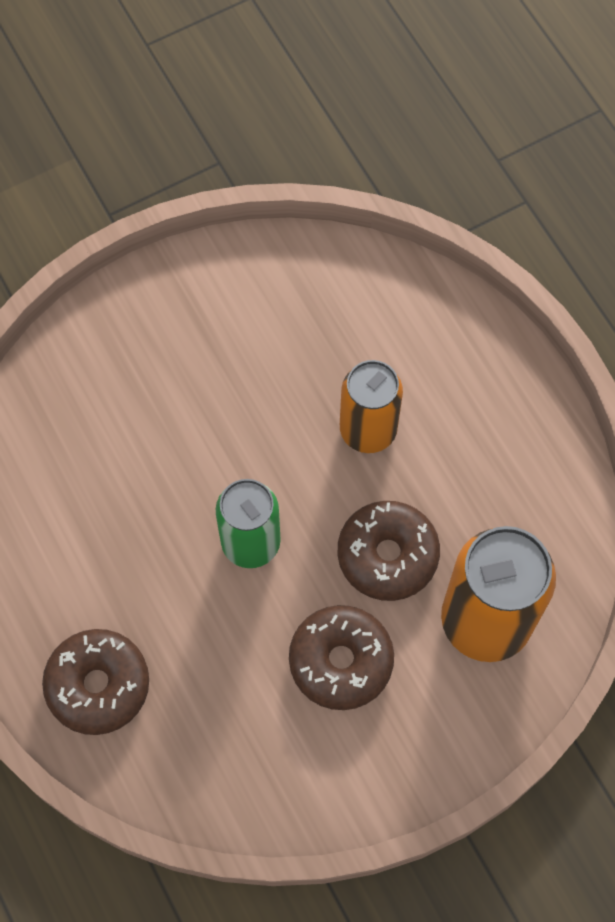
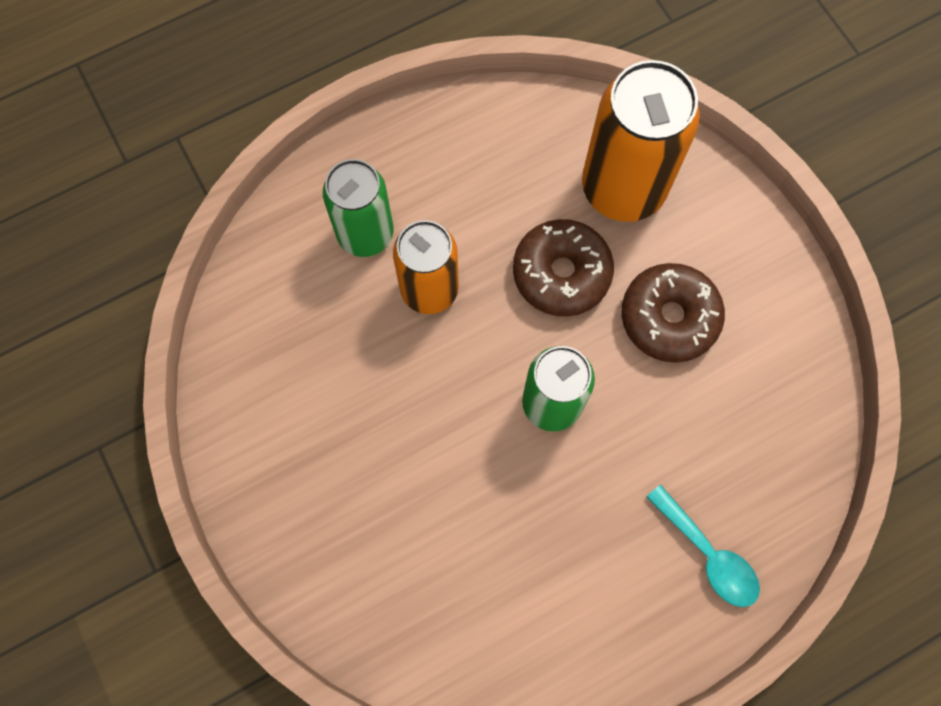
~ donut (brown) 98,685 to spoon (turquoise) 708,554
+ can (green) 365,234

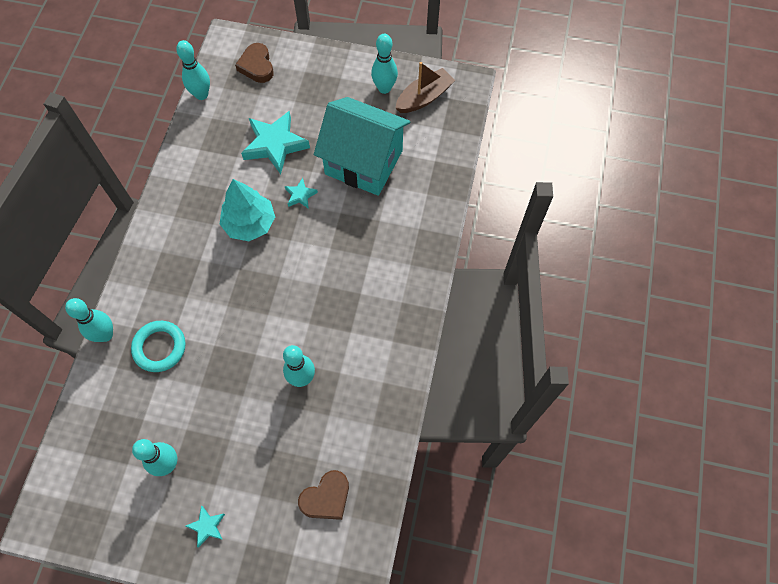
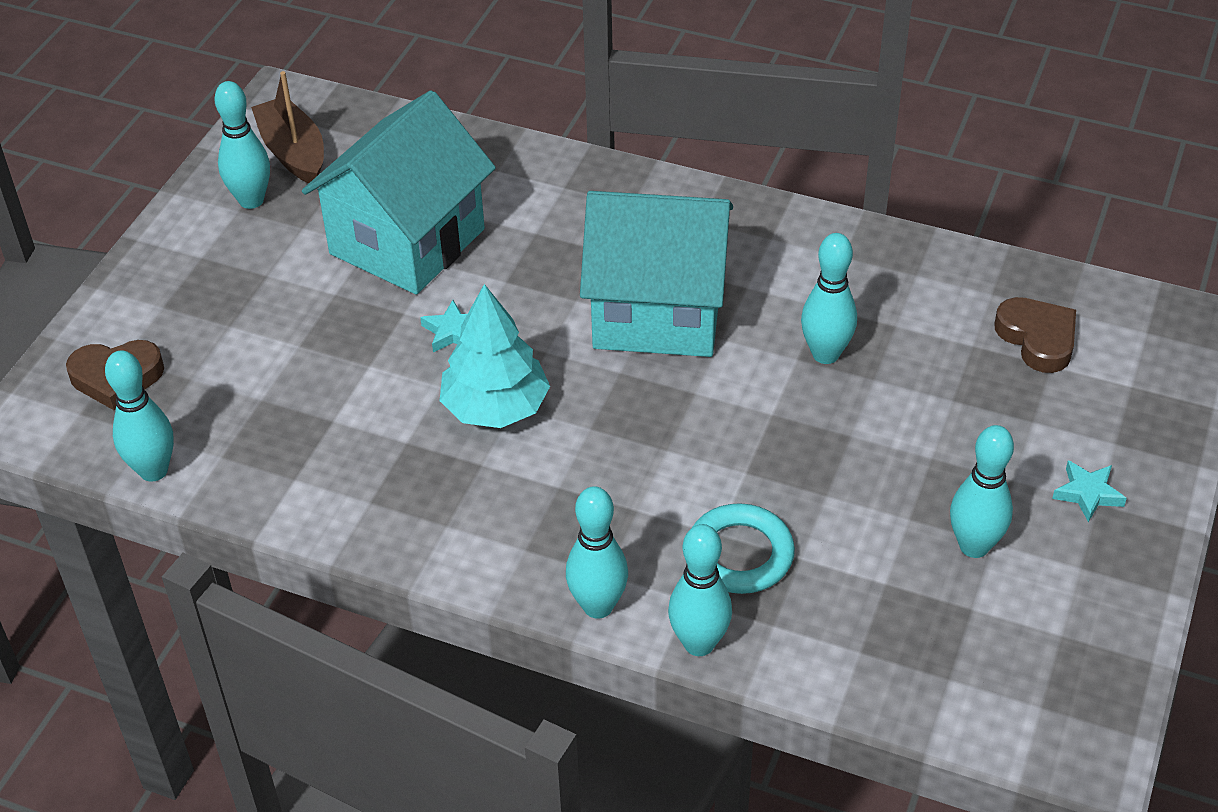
- star (turquoise) 275,145
+ house (turquoise) 657,312
+ bowling pin (turquoise) 598,606

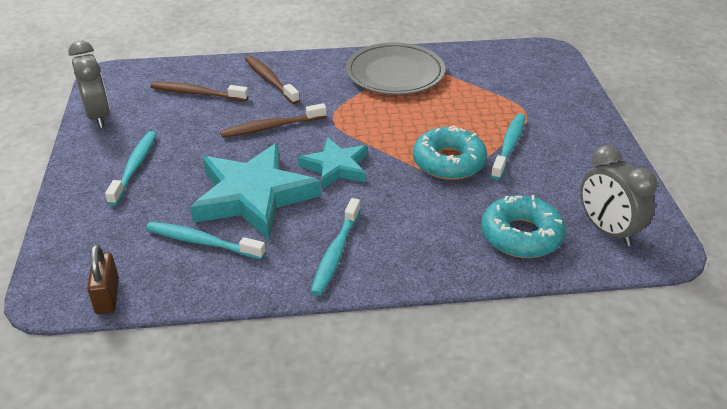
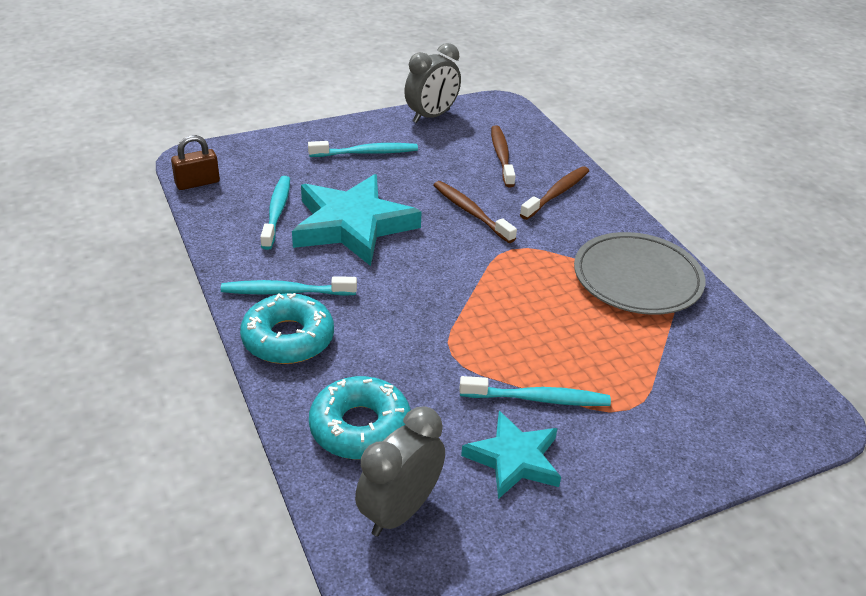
~ donut (turquoise) 449,162 to 288,338
~ star (turquoise) 336,167 to 514,459

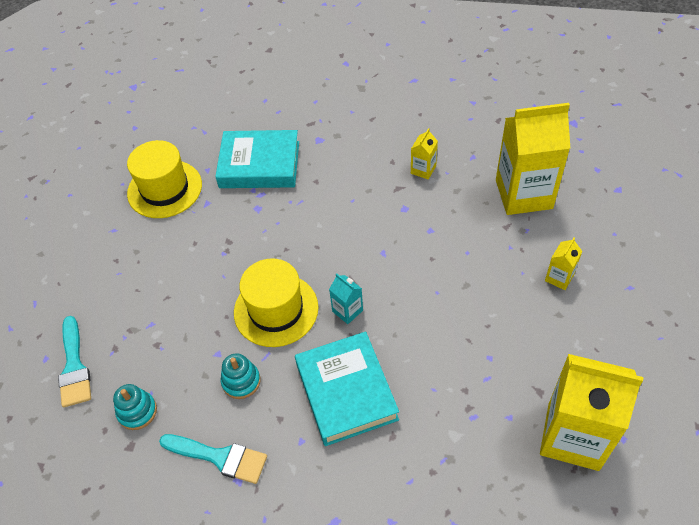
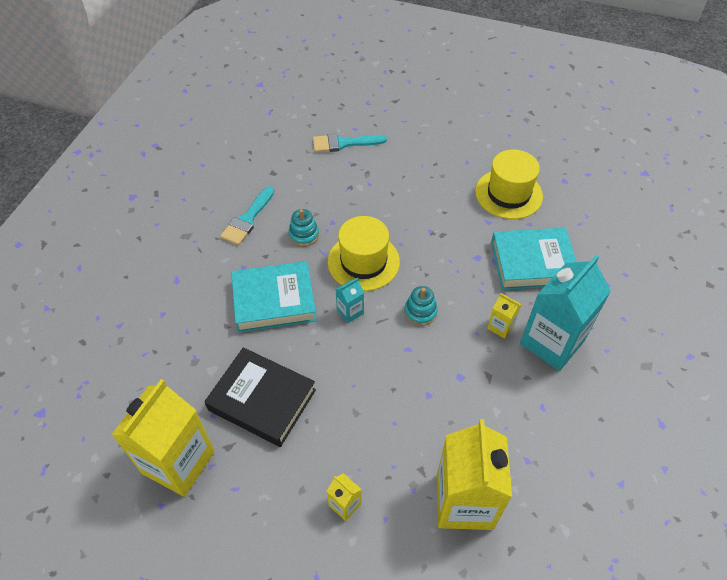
~ carton (yellow) 423,170 to 500,326
~ book (turquoise) 259,164 = 532,263 75 degrees clockwise
~ stacking toy (turquoise) 137,411 to 420,312
+ carton (turquoise) 552,342
+ book (black) 262,400

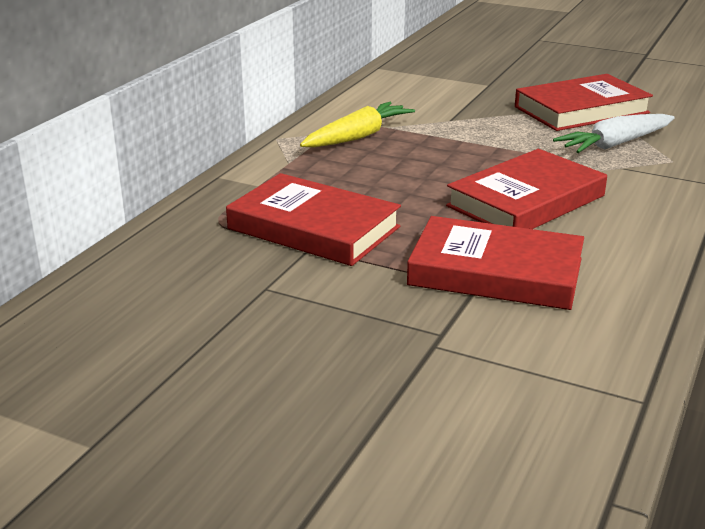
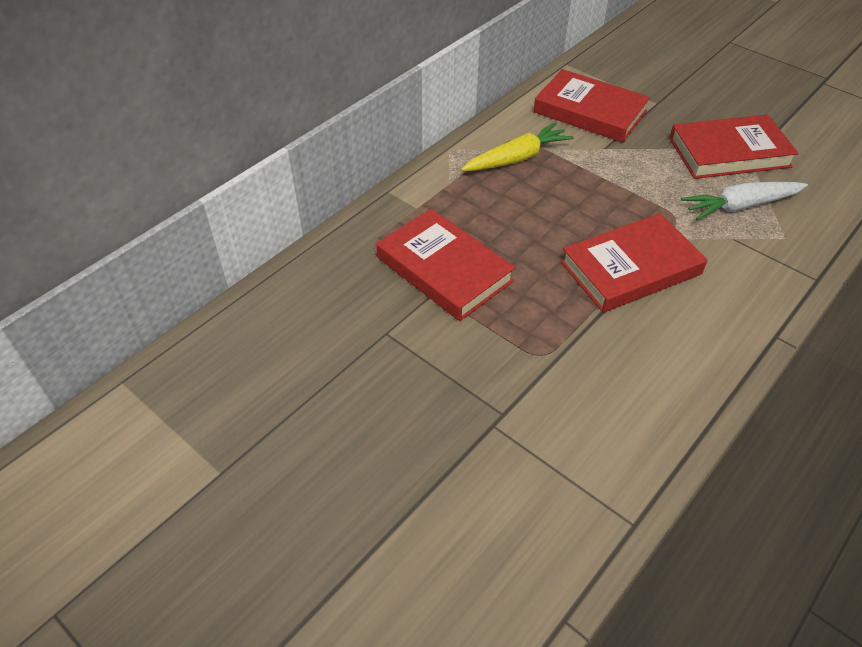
~ book (red) 495,272 to 589,112

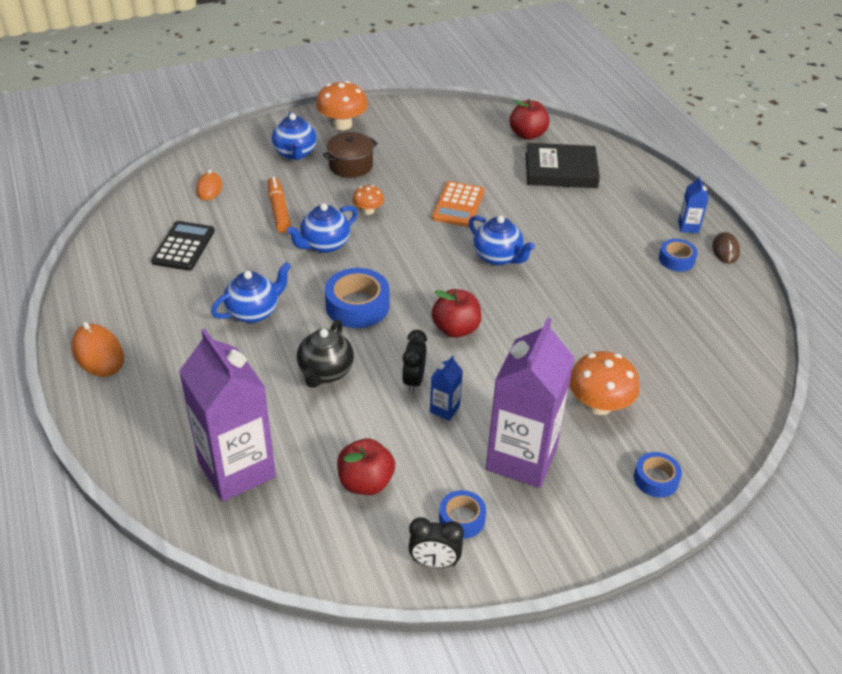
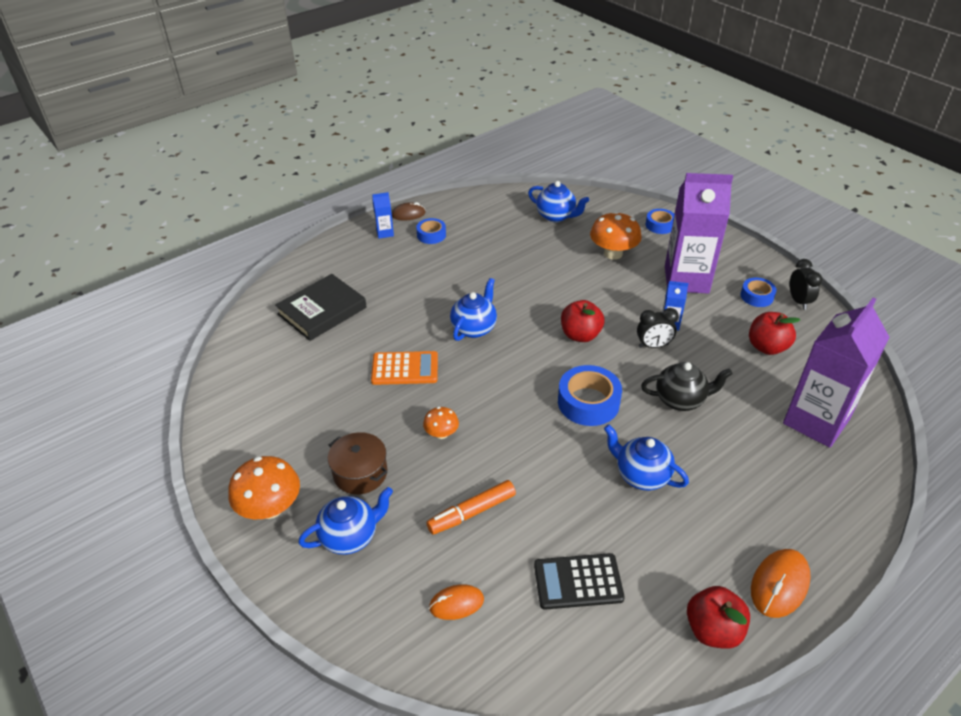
~ apple (red) 527,134 to 713,630
~ book (black) 561,170 = 322,311 60 degrees clockwise
~ teapot (blue) 324,245 to 556,216

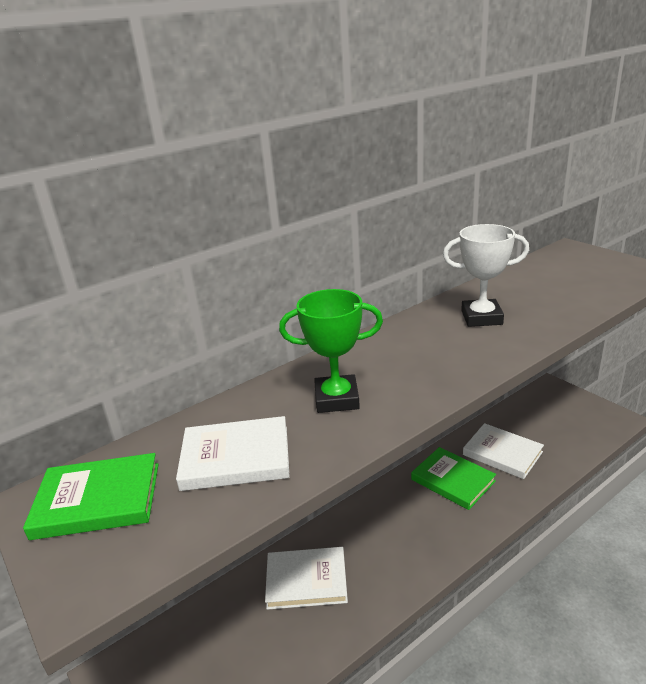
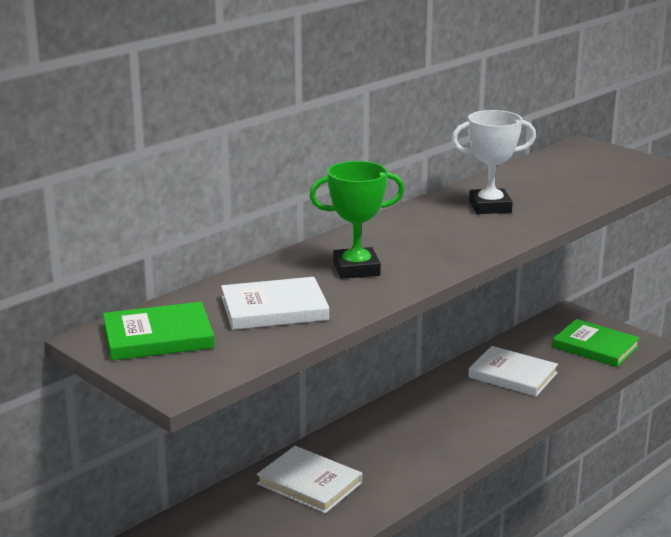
~ book (green) 453,480 to 595,346
~ book (white) 306,580 = 309,483 45 degrees clockwise

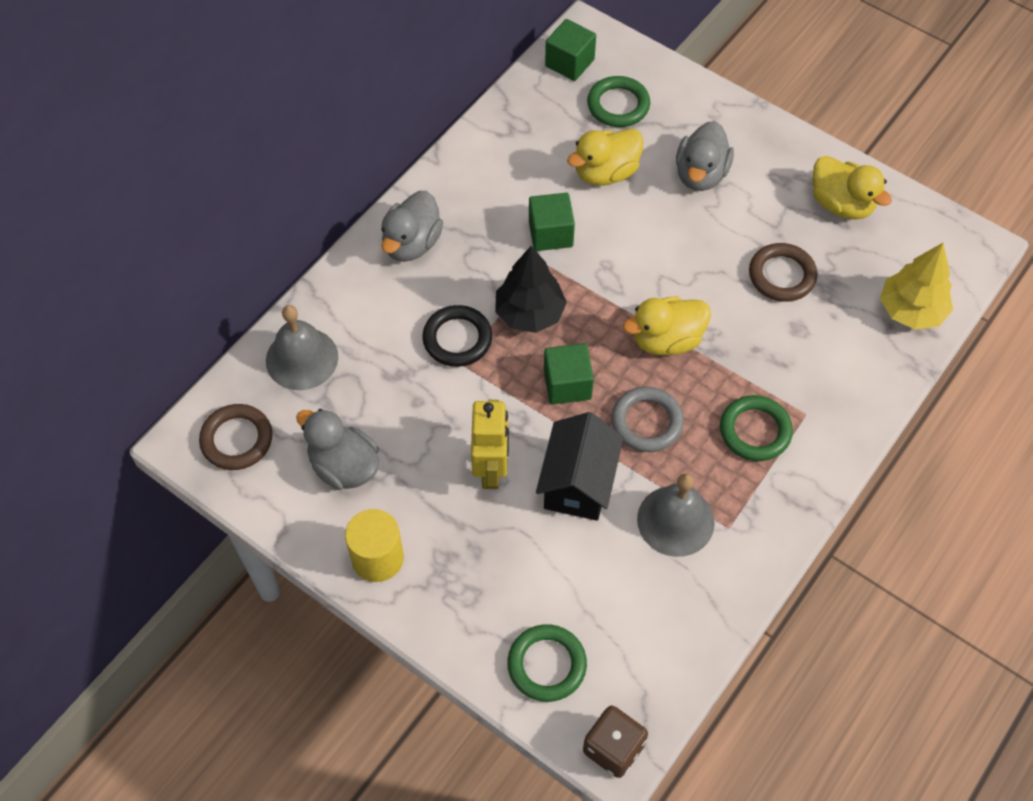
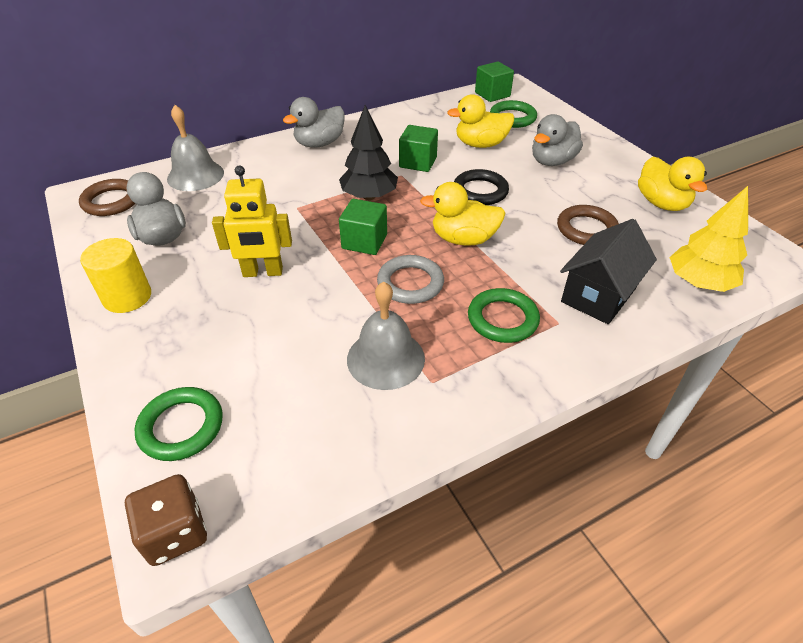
~ ring (black) 457,339 to 480,191
~ robot (yellow) 491,469 = 263,272 60 degrees clockwise
~ house (black) 578,483 to 598,295

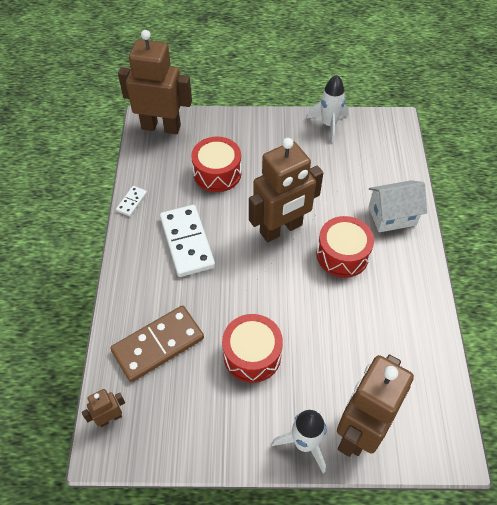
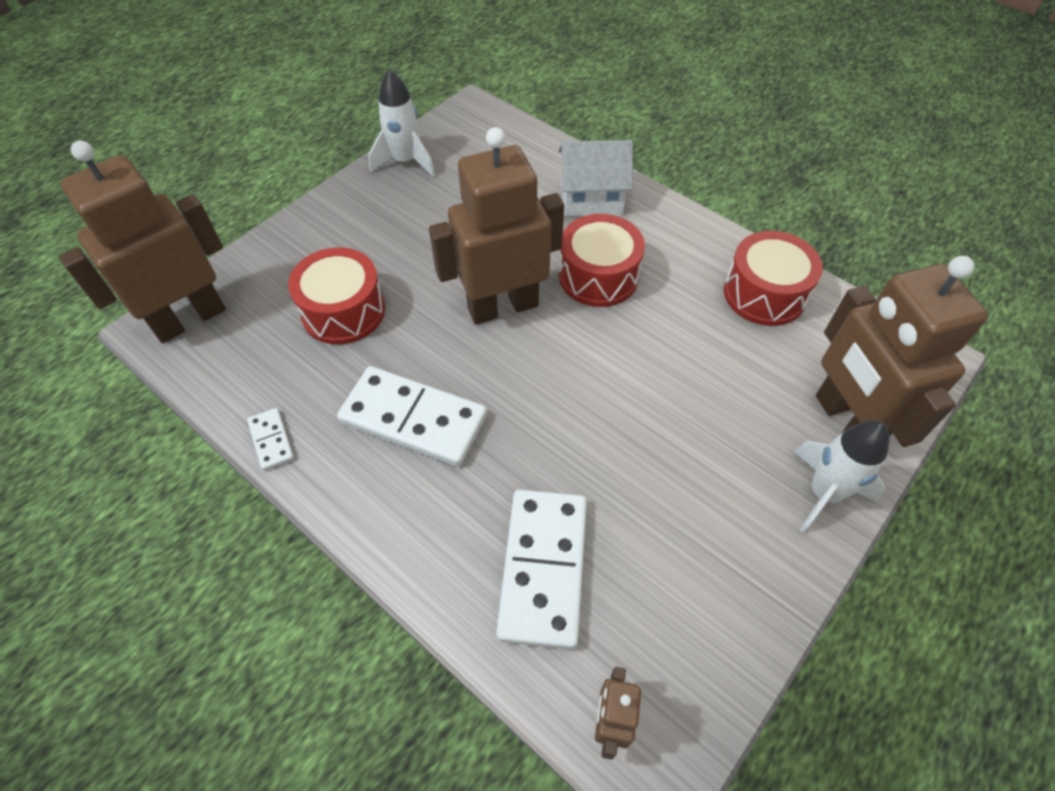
~ robot (brown) 281,229 = 502,306 120 degrees counterclockwise
~ house (white) 392,216 = 591,199 60 degrees clockwise
~ domino (brown) 158,344 to domino (white) 543,568
~ drum (red) 252,355 to 764,294

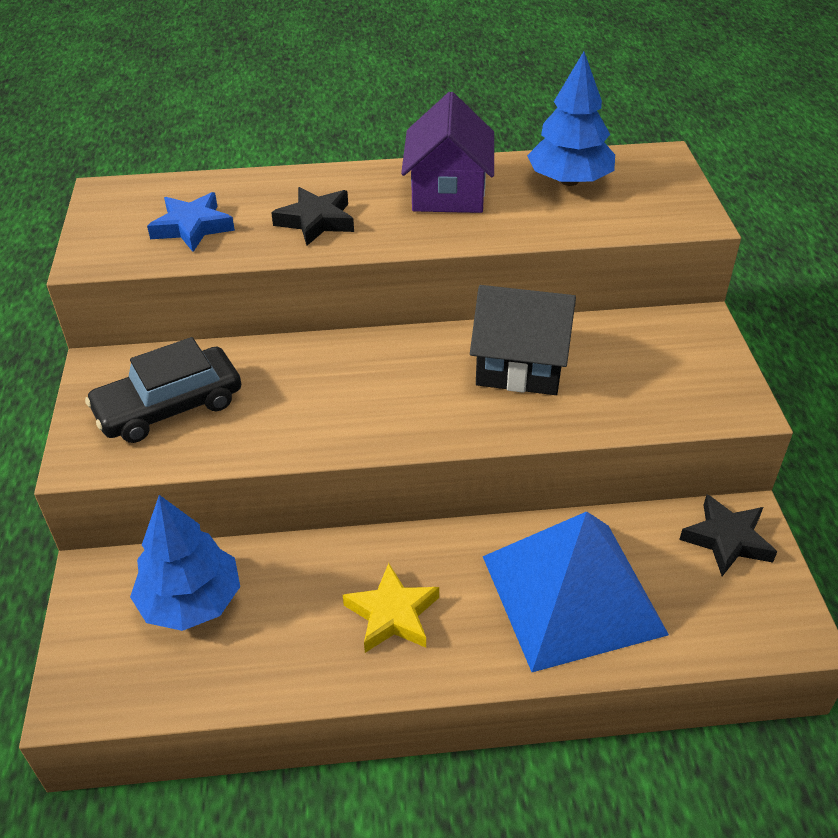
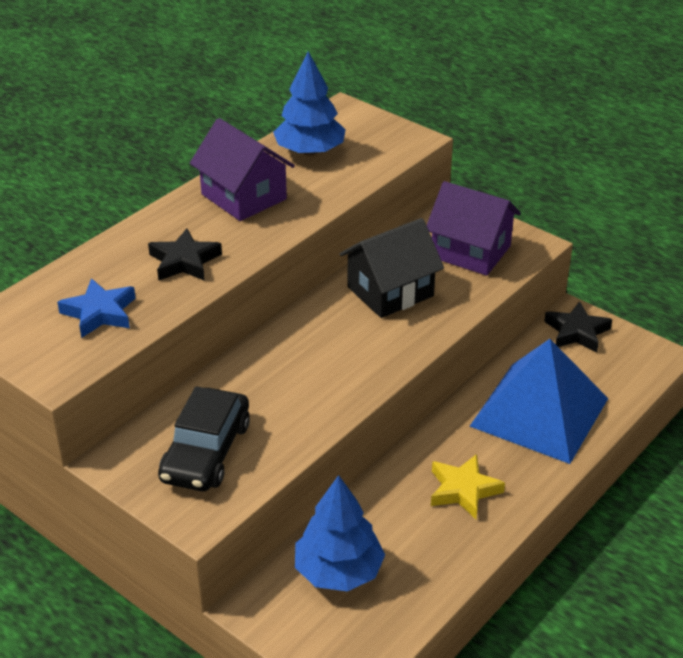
+ house (purple) 470,251

